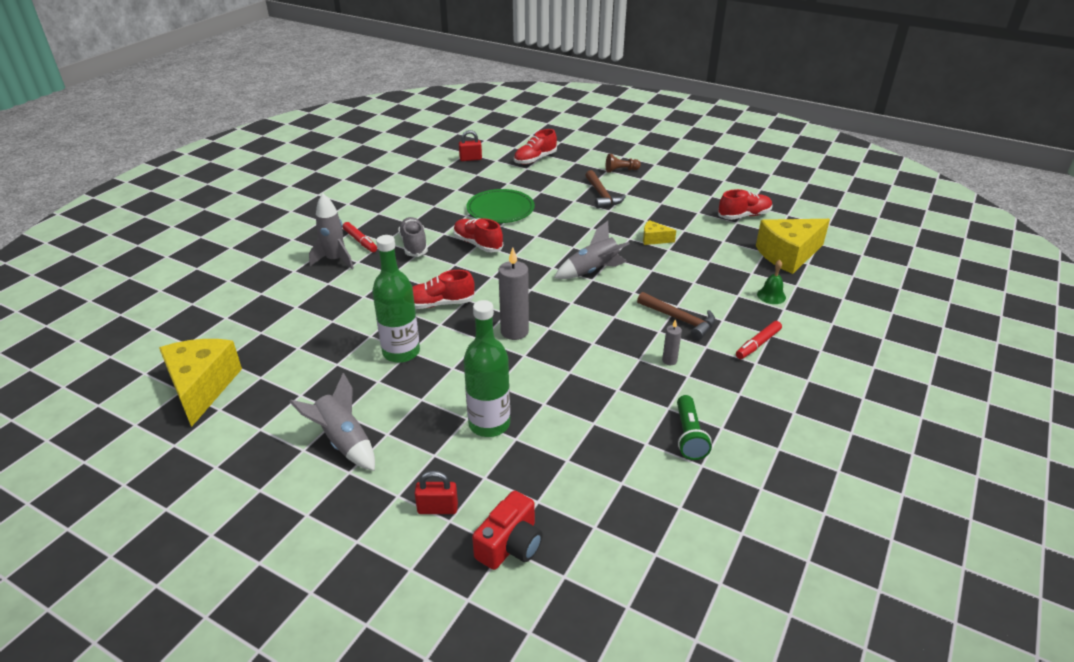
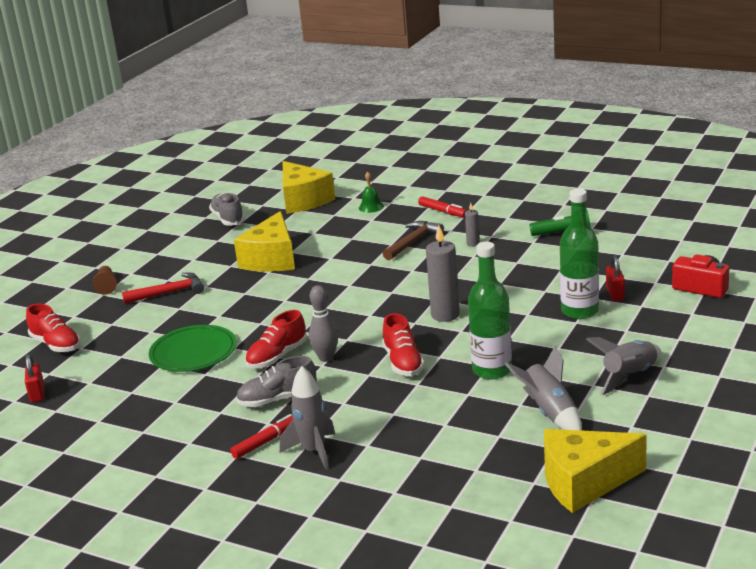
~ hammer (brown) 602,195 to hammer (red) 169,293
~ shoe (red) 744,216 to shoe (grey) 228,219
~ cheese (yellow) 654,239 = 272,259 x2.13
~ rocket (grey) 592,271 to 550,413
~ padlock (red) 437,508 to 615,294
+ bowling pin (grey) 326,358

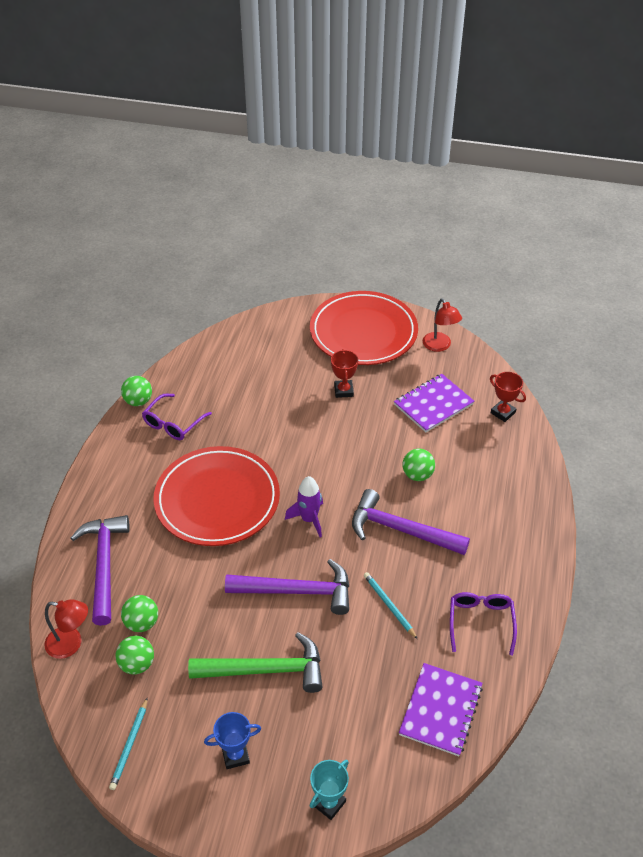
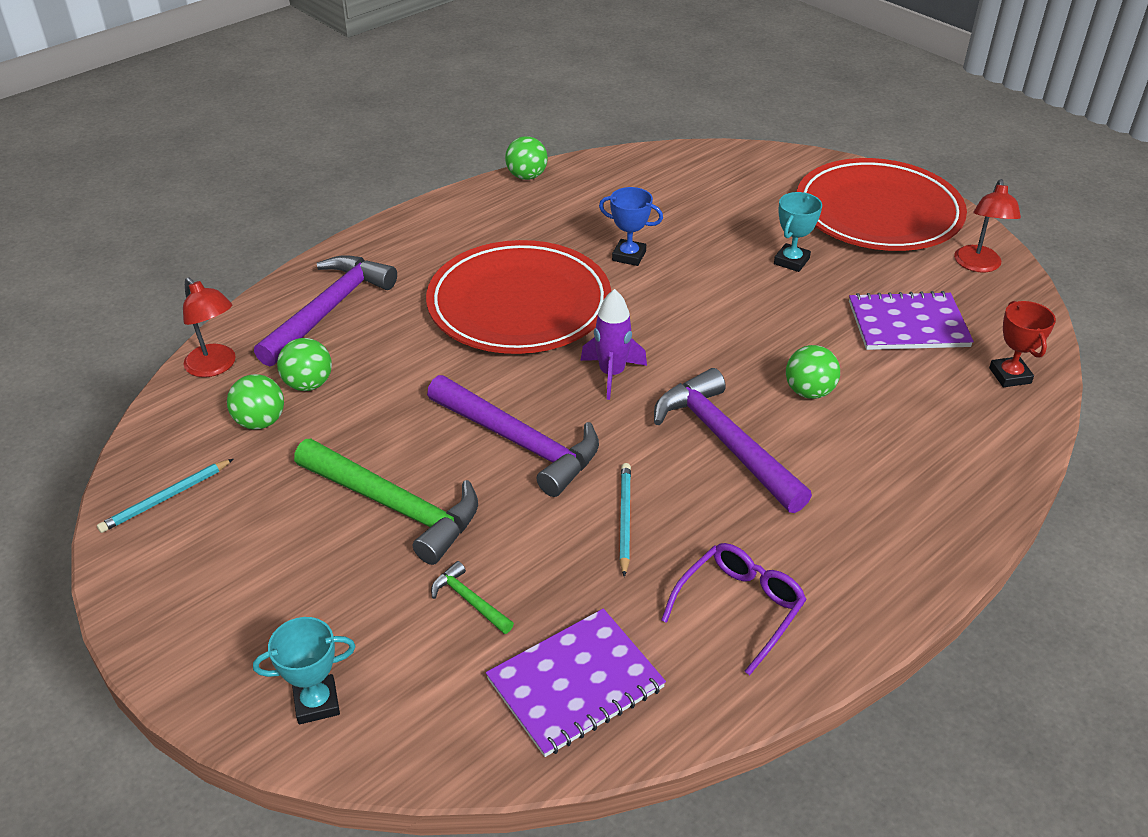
~ trophy (red) 343,391 to trophy (turquoise) 791,261
- glasses (purple) 173,423
~ trophy (blue) 235,755 to 629,256
+ hammer (green) 469,600

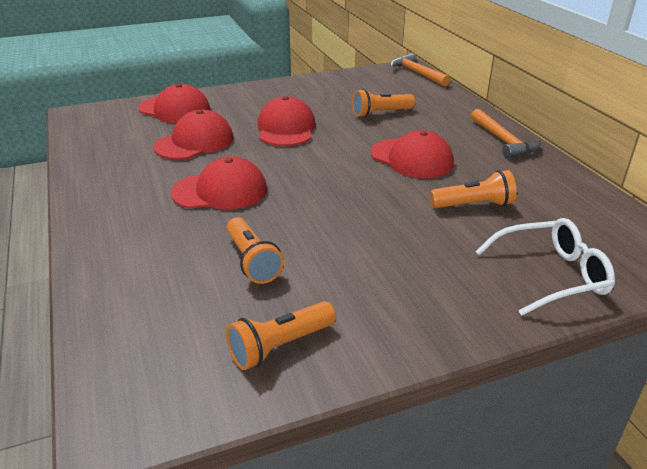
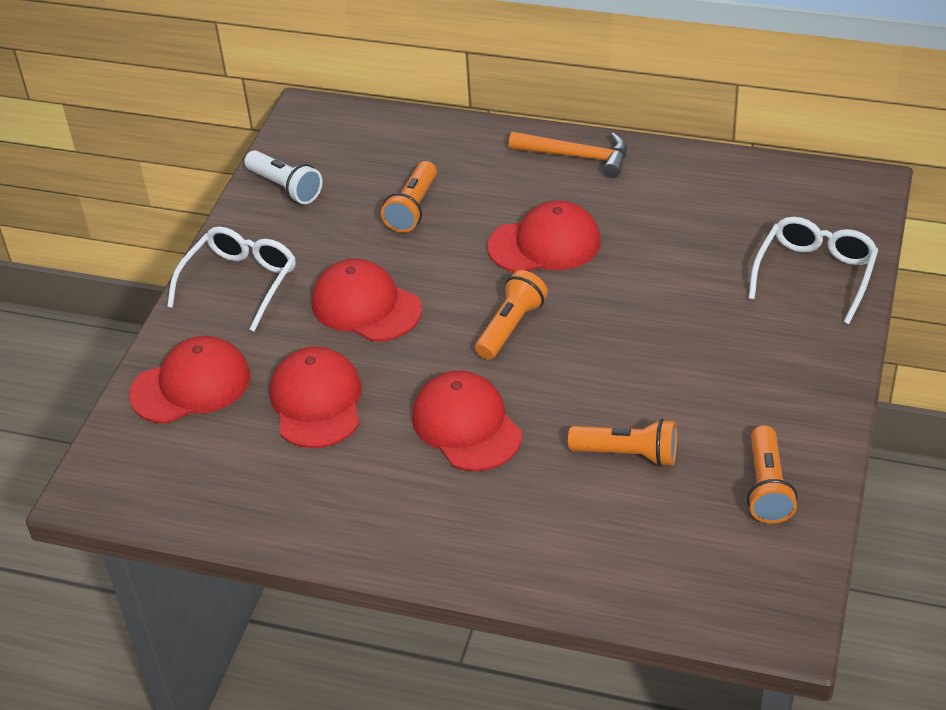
- hammer (orange) 417,73
~ cap (red) 220,191 = 466,425 60 degrees counterclockwise
~ flashlight (orange) 474,205 to 511,327
+ flashlight (white) 285,187
+ glasses (white) 240,282

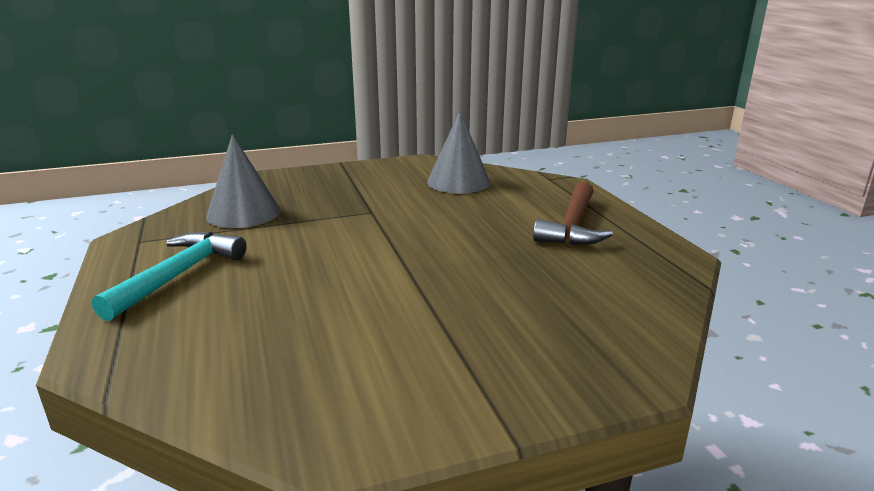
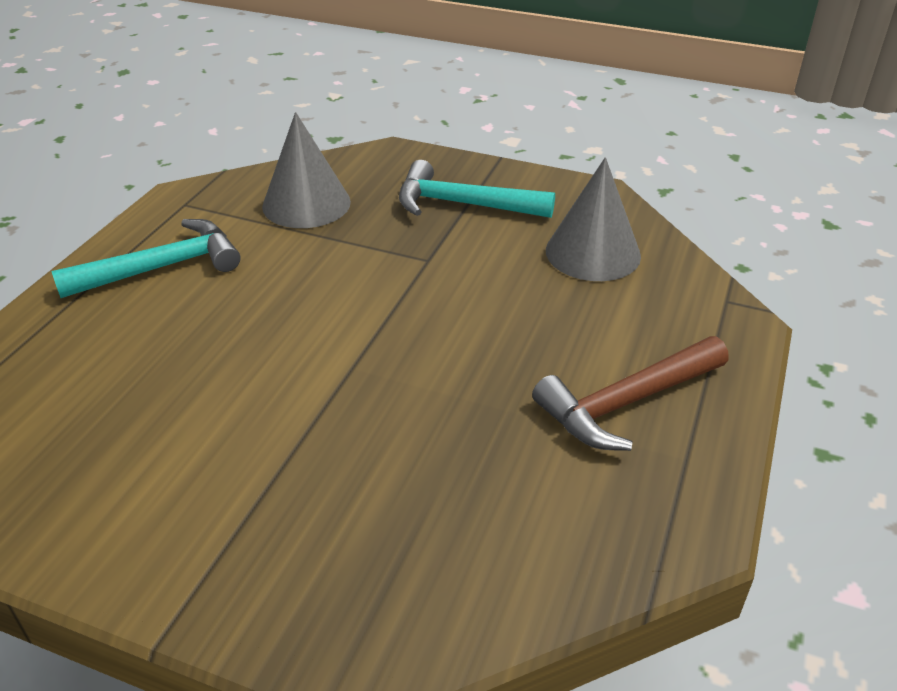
+ hammer (turquoise) 463,204

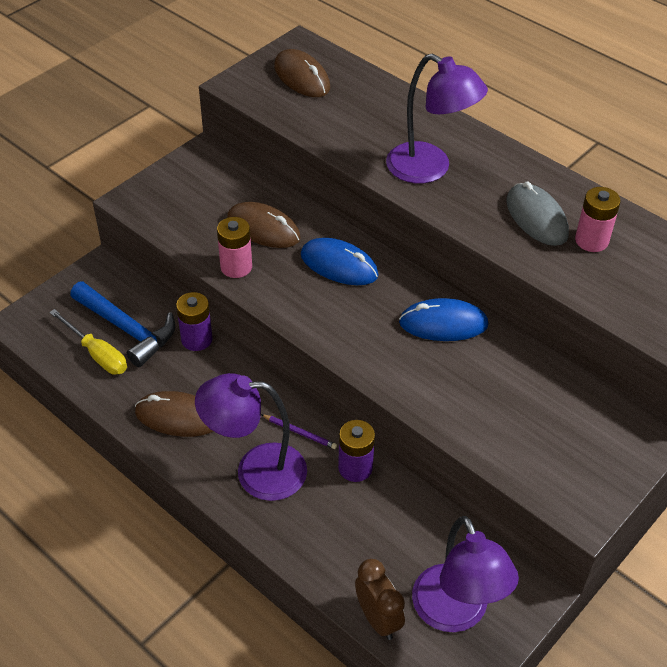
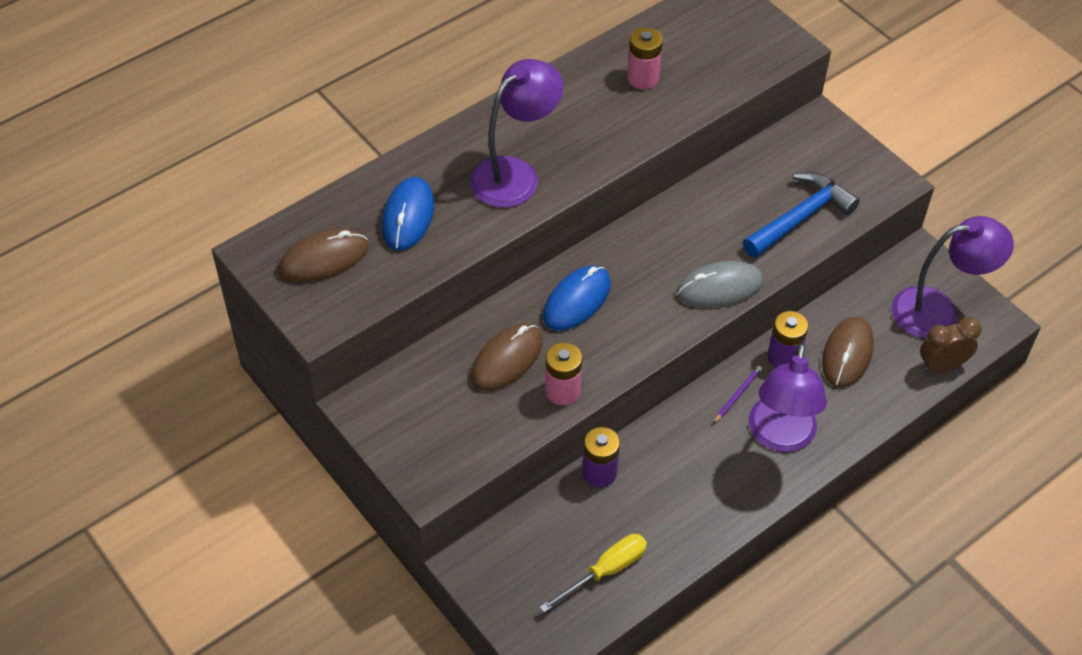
~ mouse (grey) 536,218 to 719,287
~ hammer (blue) 127,329 to 800,217
~ mouse (blue) 443,324 to 408,216
~ mouse (brown) 178,417 to 847,354

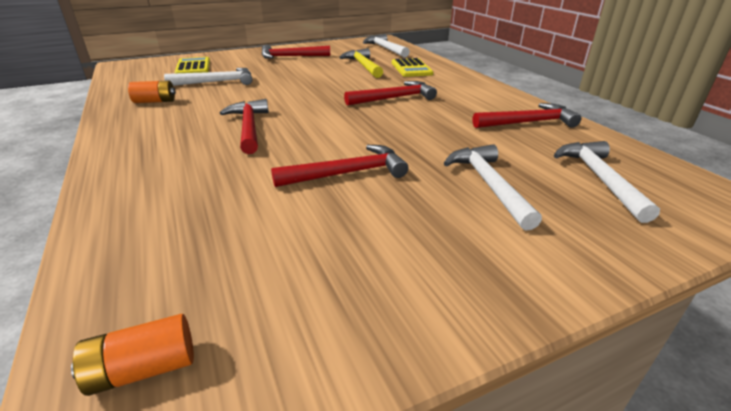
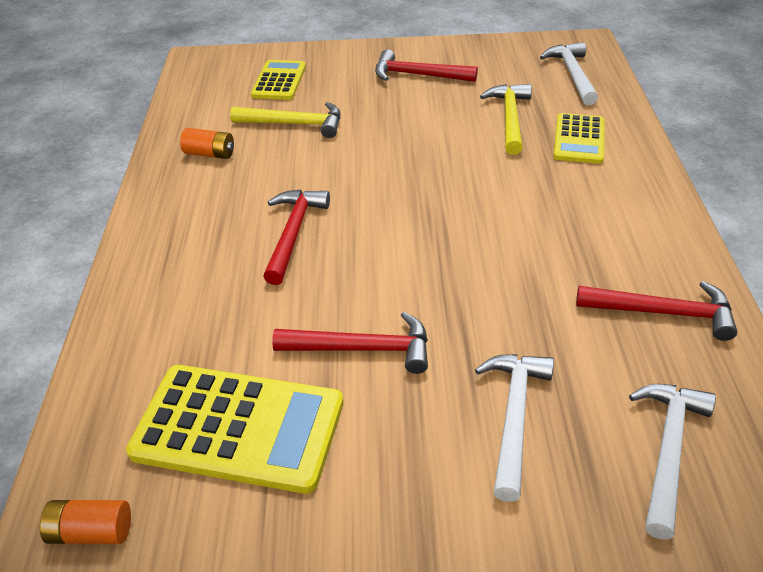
~ hammer (white) 217,82 to hammer (yellow) 295,124
- hammer (red) 394,98
+ calculator (yellow) 238,428

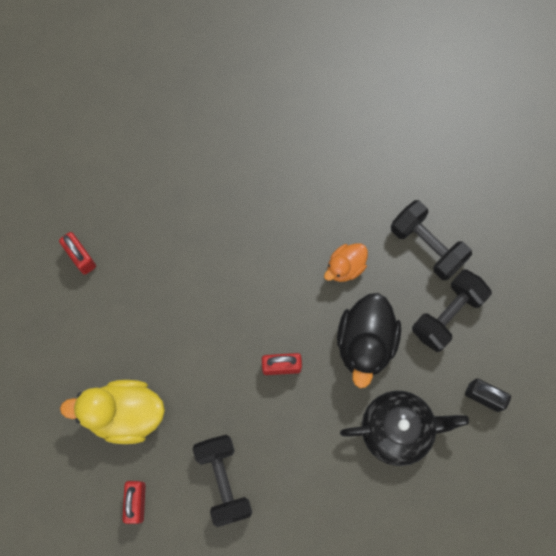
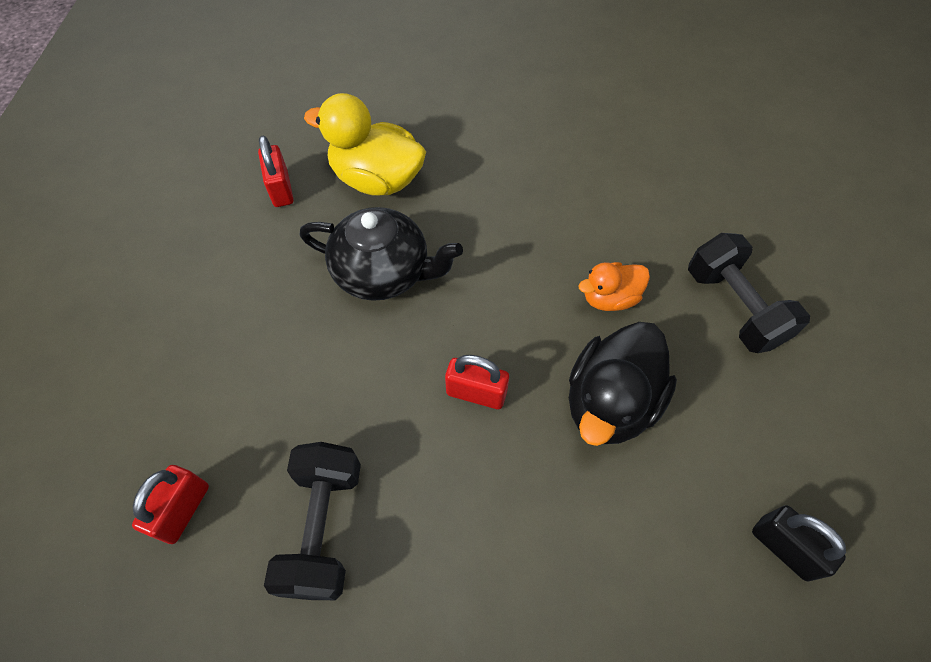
- dumbbell (black) 447,315
~ duck (yellow) 125,414 to 377,180
~ teapot (black) 398,429 to 383,272

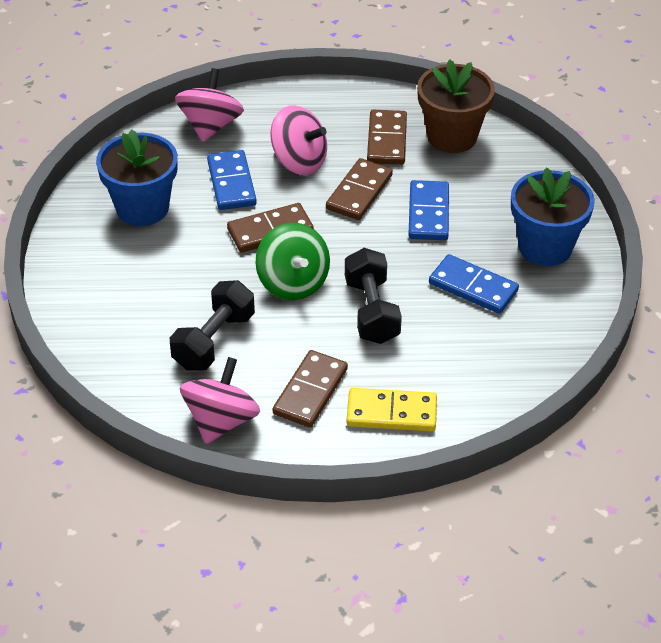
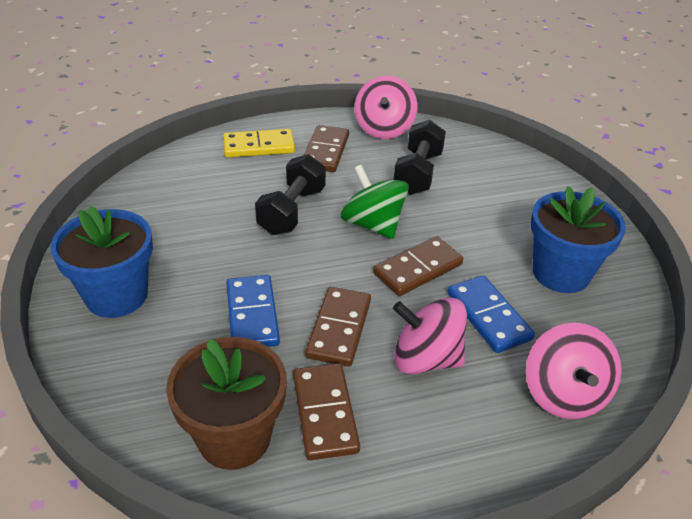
~ dumbbell (black) 371,311 = 292,211 45 degrees clockwise
- domino (blue) 473,287

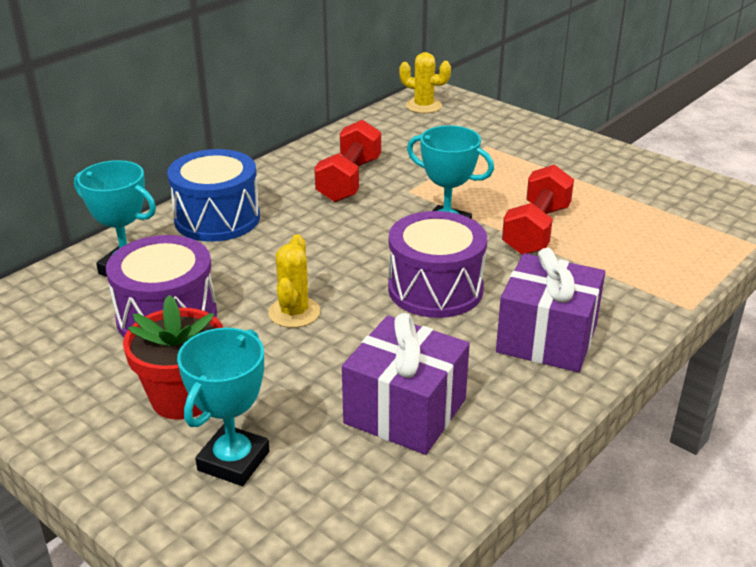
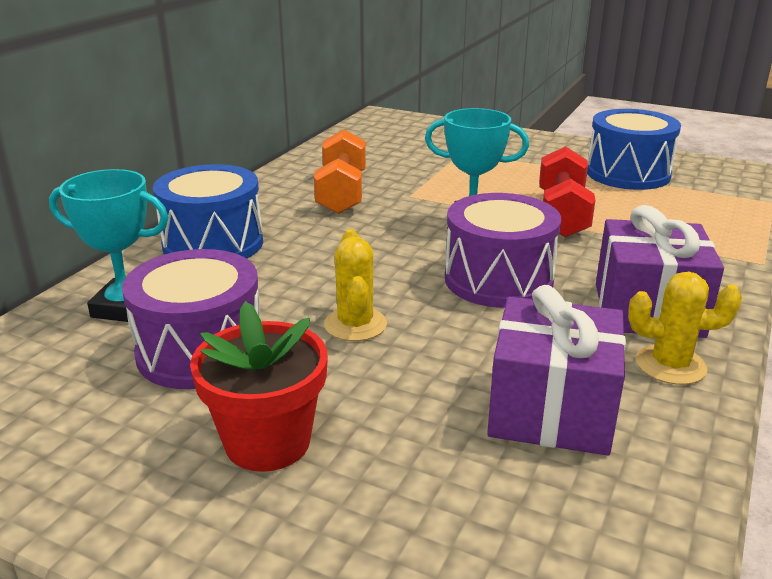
~ cactus (yellow) 423,106 to 670,365
~ dumbbell (red) 349,180 to dumbbell (orange) 341,193
- trophy (turquoise) 234,461
+ drum (blue) 628,174

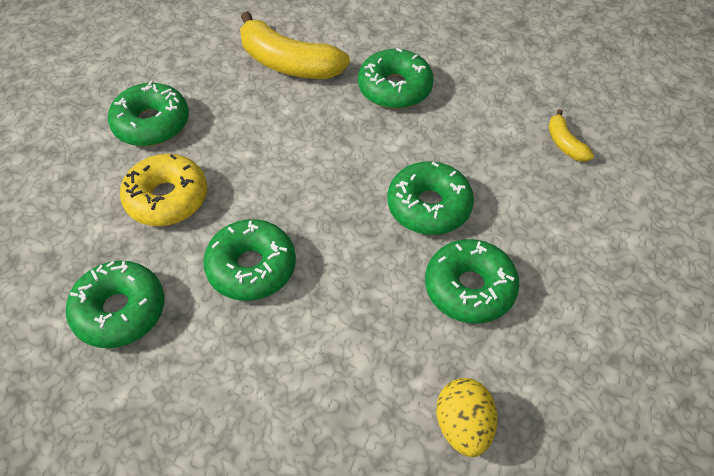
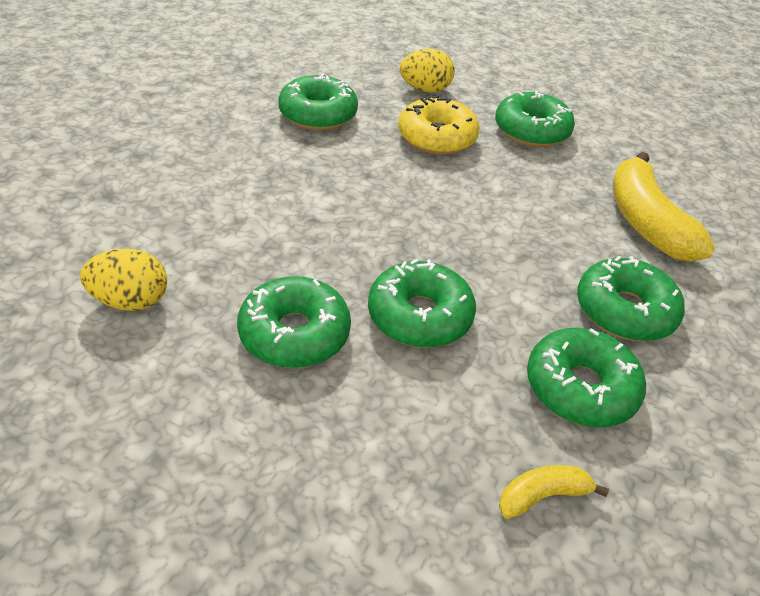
~ banana (yellow) 288,63 = 645,222 45 degrees counterclockwise
~ donut (green) 251,267 to 580,388
+ egg (yellow) 425,89

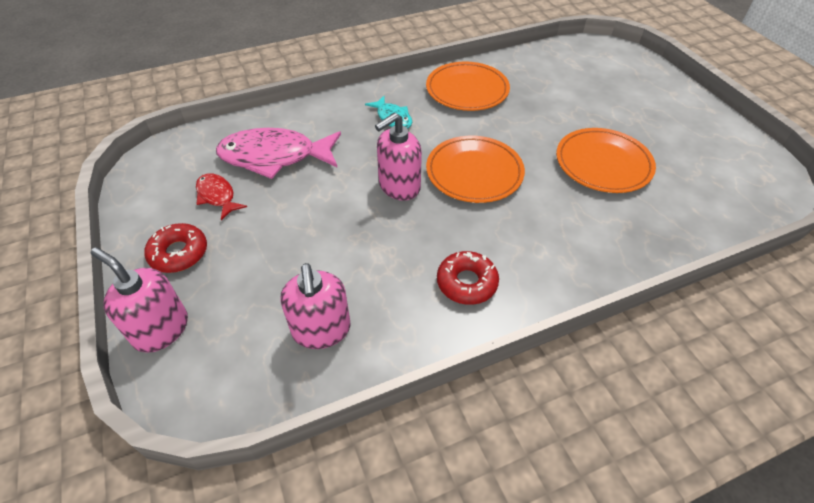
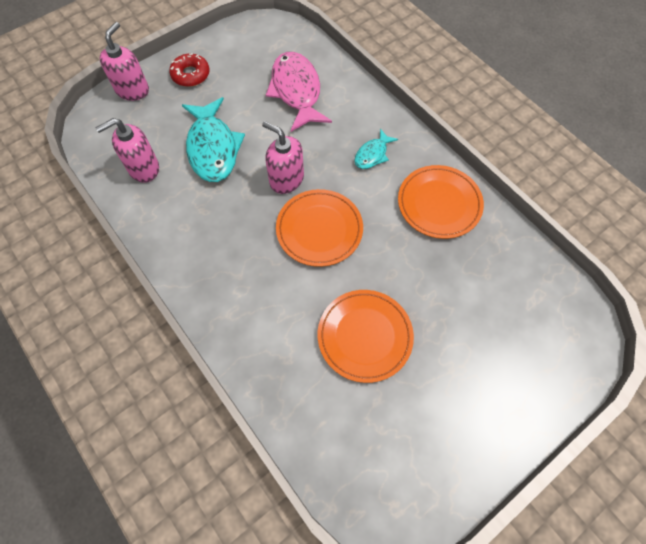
- fish (red) 217,196
- donut (red) 466,283
+ fish (turquoise) 213,148

